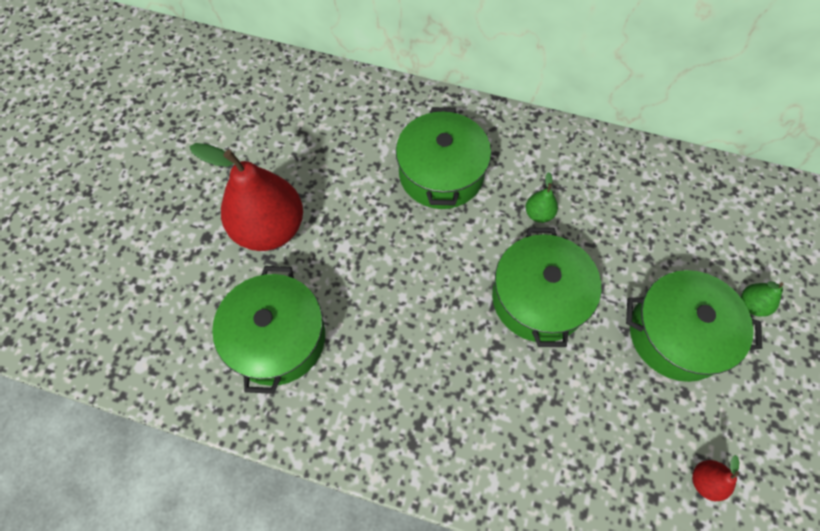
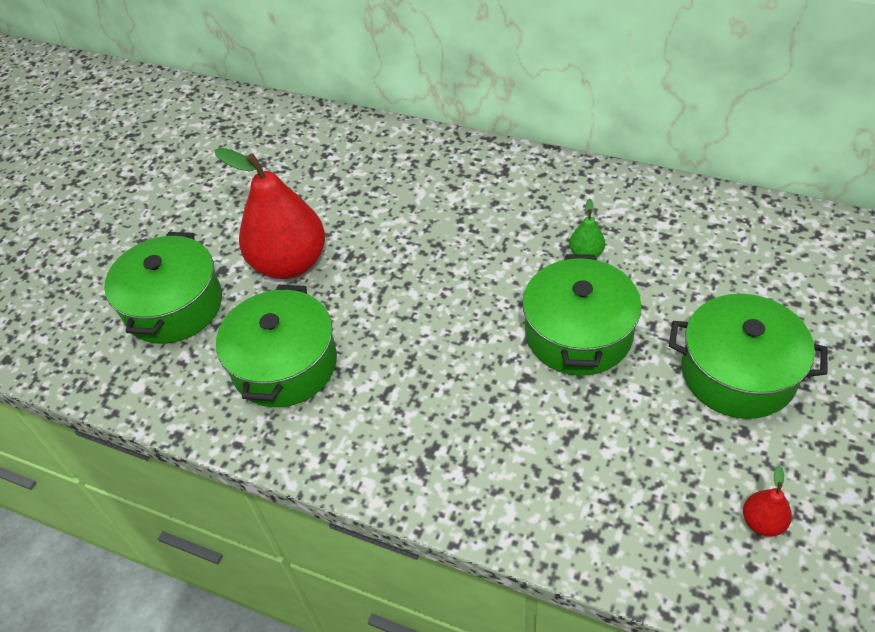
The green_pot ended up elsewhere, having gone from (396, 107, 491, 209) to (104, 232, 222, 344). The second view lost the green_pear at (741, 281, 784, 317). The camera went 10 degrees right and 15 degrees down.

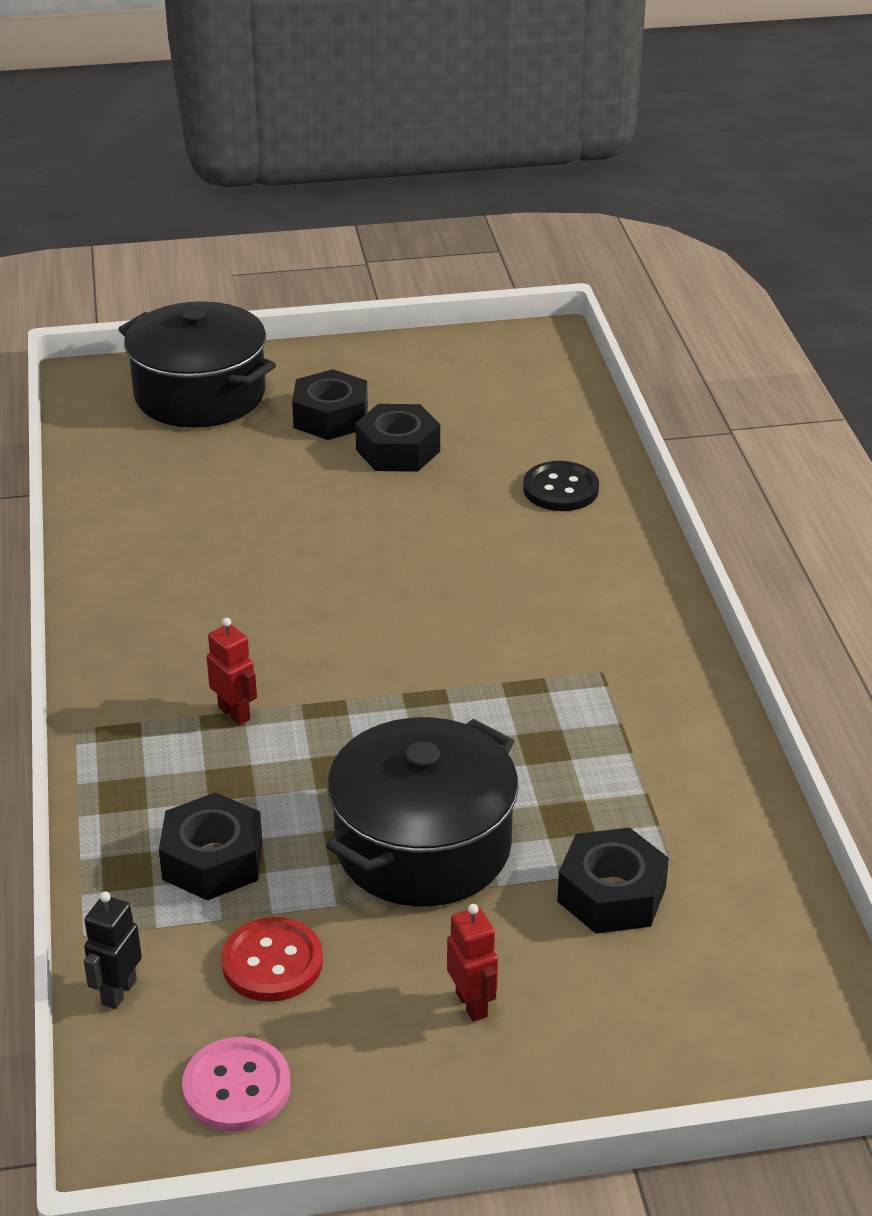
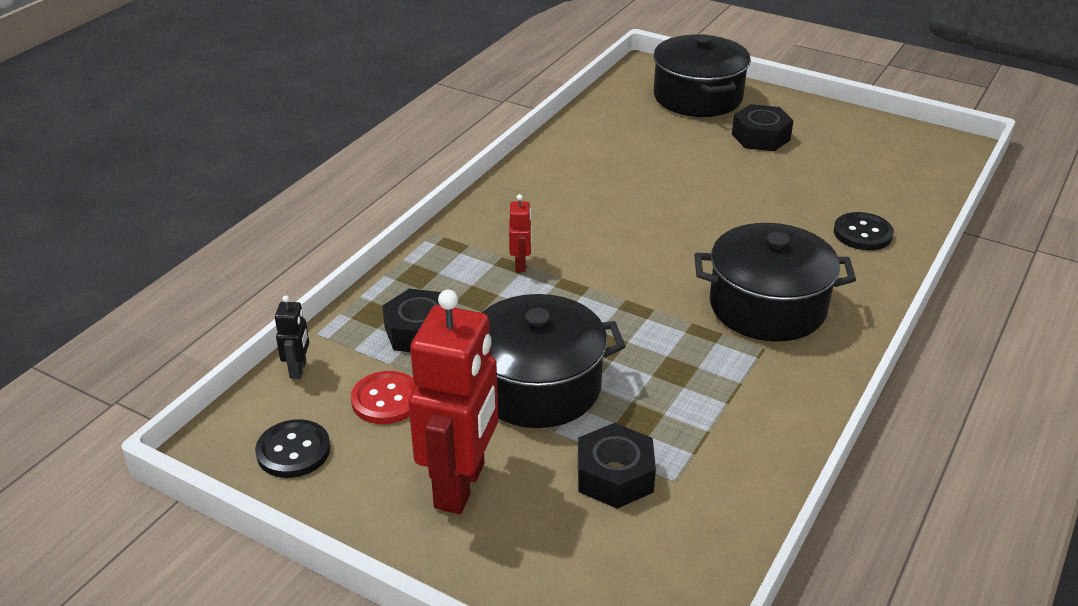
The black_robot at (84, 892, 142, 1009) ended up facing another way, 120 degrees clockwise from before. What was the pink_button at (182, 1037, 291, 1132) turned into the black_button at (255, 419, 331, 478). The second view lost the black_nut at (355, 404, 440, 472). The size of the red_robot at (447, 904, 498, 1022) changed by a factor of 2.34. The second view gained the black_pot at (694, 223, 856, 342). The camera went 40 degrees right and 0 degrees up.

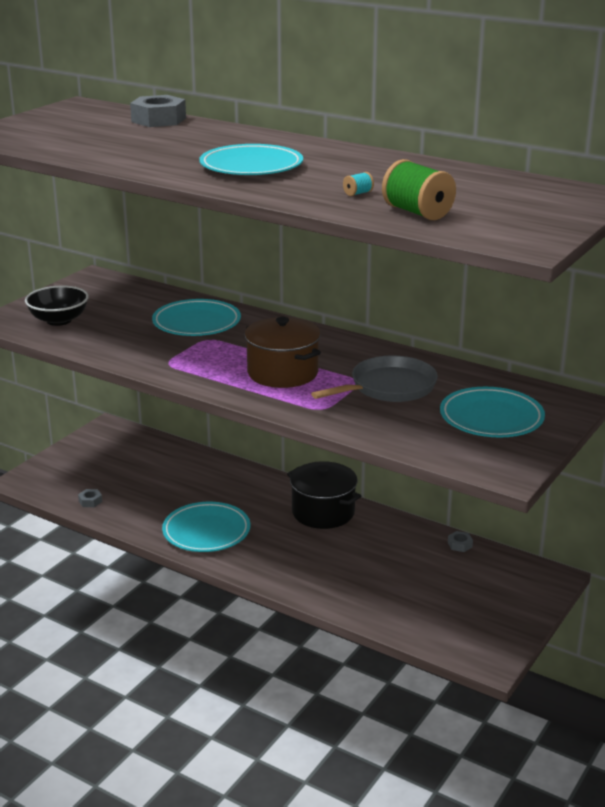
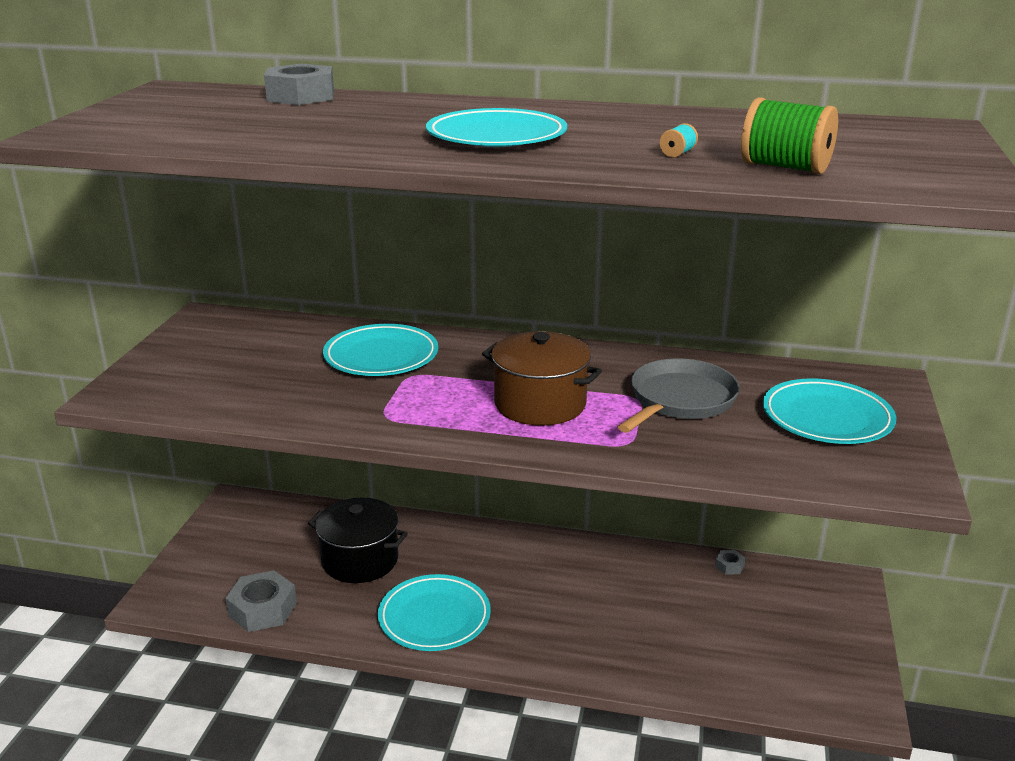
The second view lost the black_bowl at (25, 285, 89, 326). The size of the grey_nut at (78, 489, 102, 507) changed by a factor of 2.15. The black_pot ended up elsewhere, having gone from (287, 461, 361, 529) to (308, 498, 408, 583). The camera went 20 degrees left and 0 degrees up.

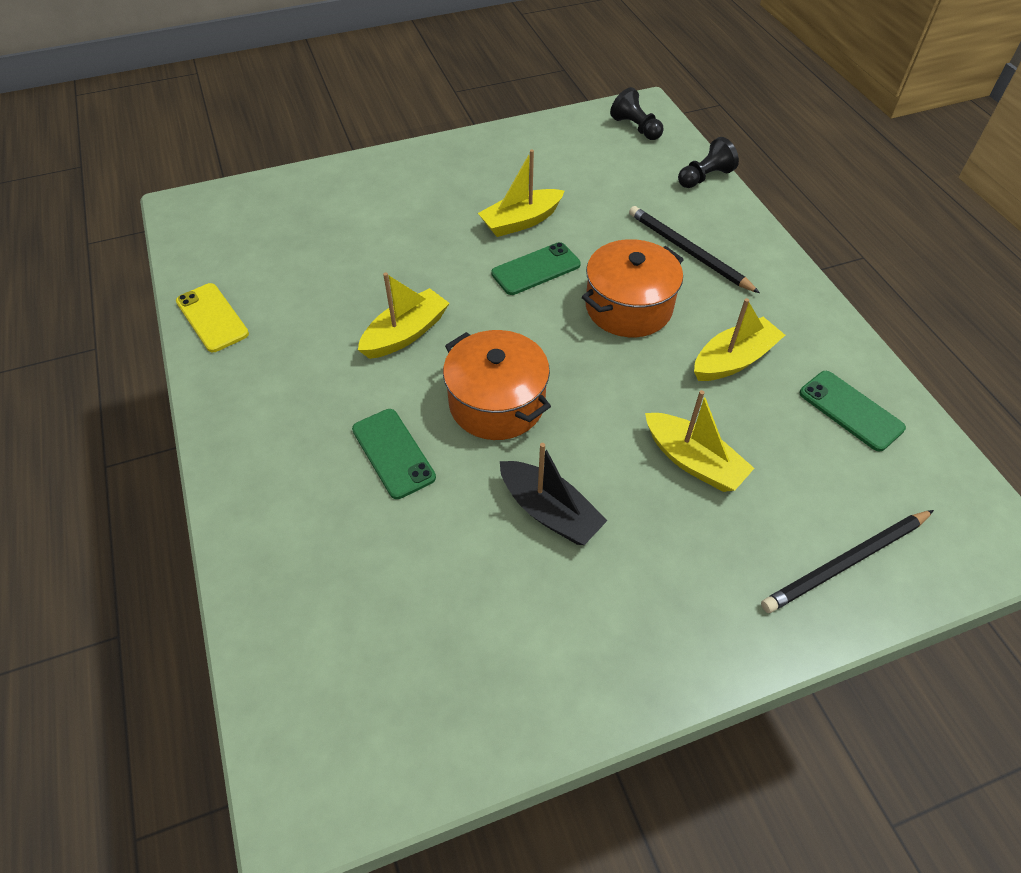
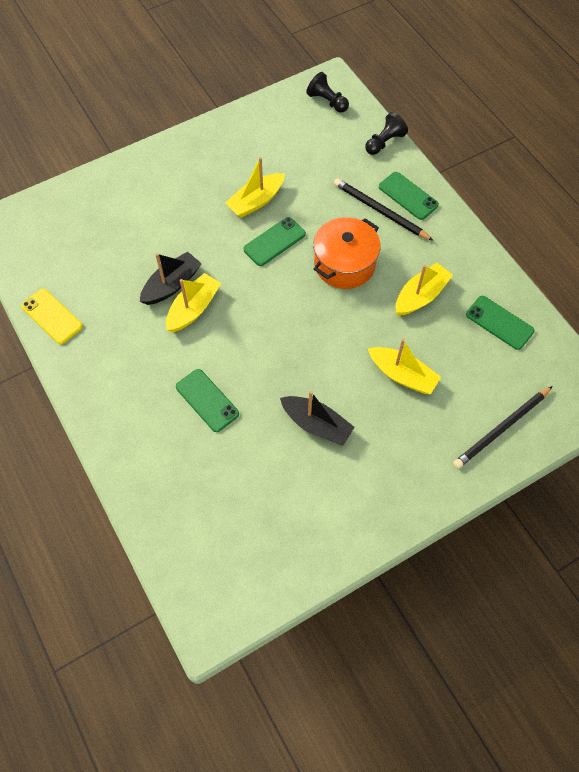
The second view lost the orange_pot at (443, 330, 551, 440). The second view gained the black_boat at (140, 251, 202, 305). The second view gained the green_phone at (379, 172, 439, 220). The camera went 10 degrees left and 10 degrees up.

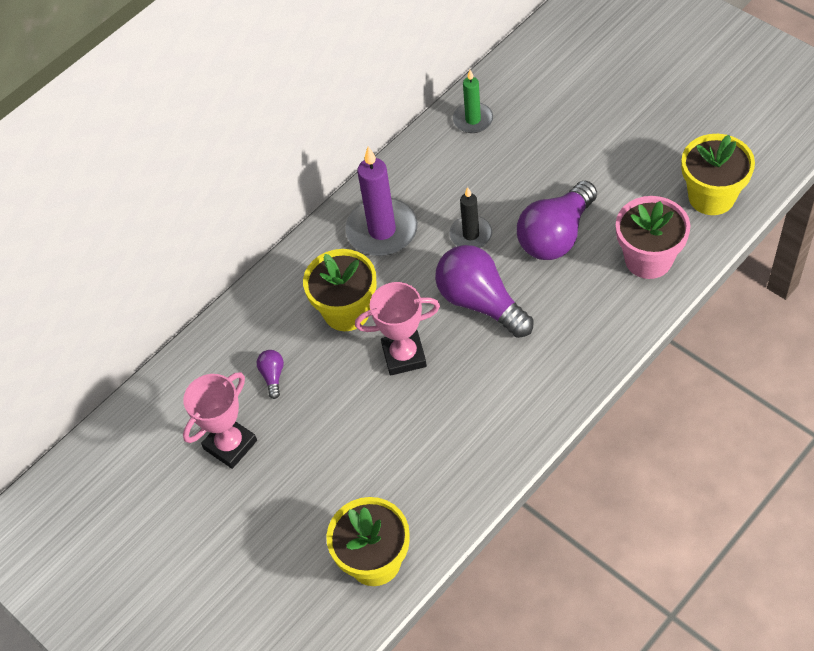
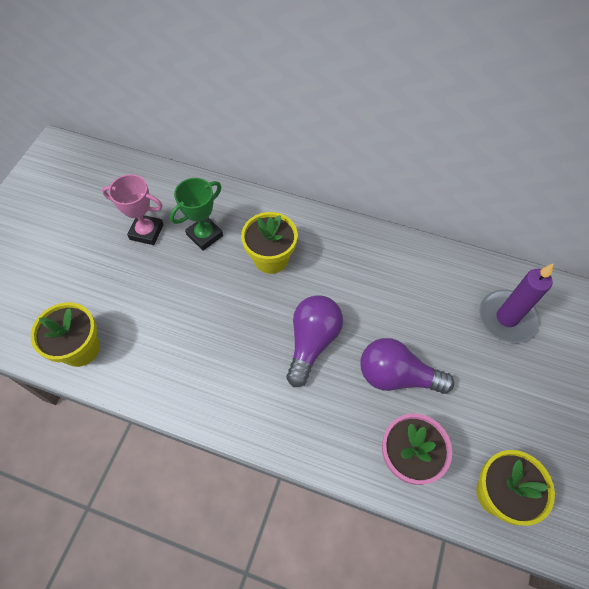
Where the purple_light_bulb stood at (257, 350, 284, 399), the green_trophy came to stand at (170, 178, 223, 251). The purple_candle ended up elsewhere, having gone from (345, 147, 418, 256) to (479, 263, 554, 343). The second view lost the pink_trophy at (355, 282, 440, 376). The second view lost the black_candle at (449, 187, 492, 248). The second view lost the green_candle at (453, 70, 493, 133). The camera went 60 degrees right and 5 degrees up.

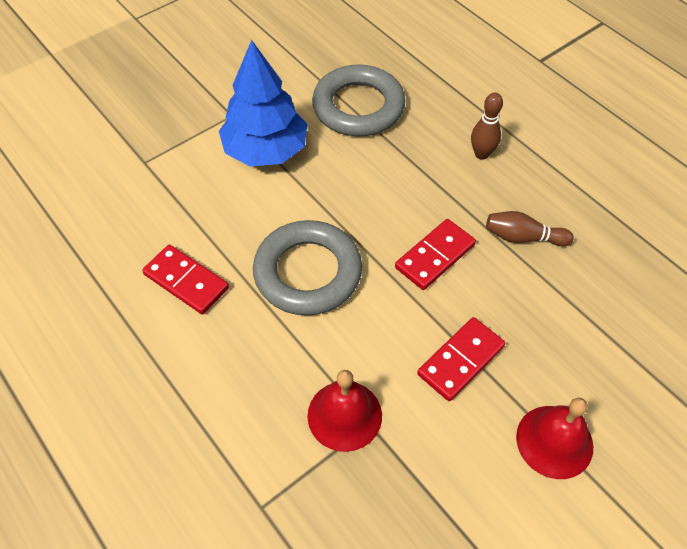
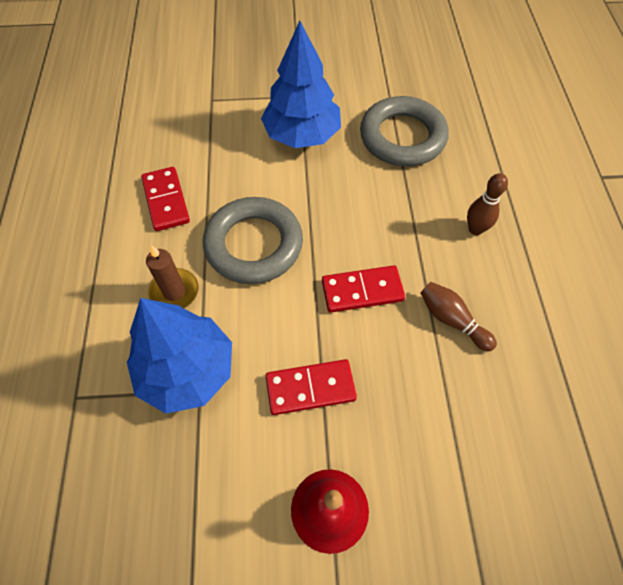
Where the red_bell stood at (307, 370, 382, 452), the blue_tree came to stand at (127, 298, 232, 414). The second view gained the brown_candle at (146, 245, 198, 308). The camera went 35 degrees right and 5 degrees up.

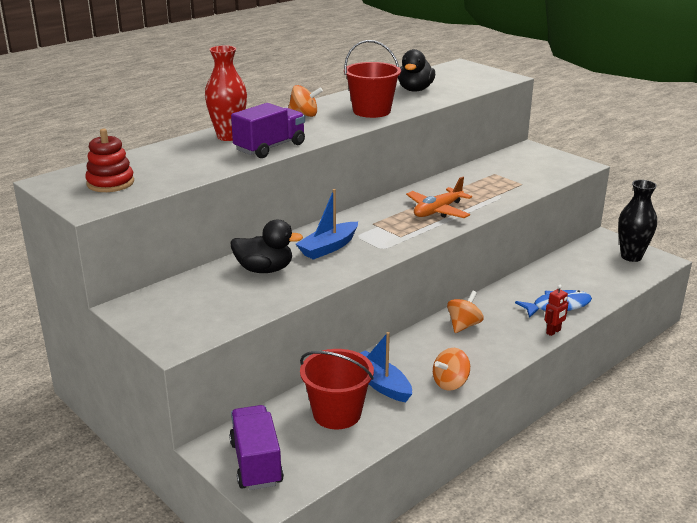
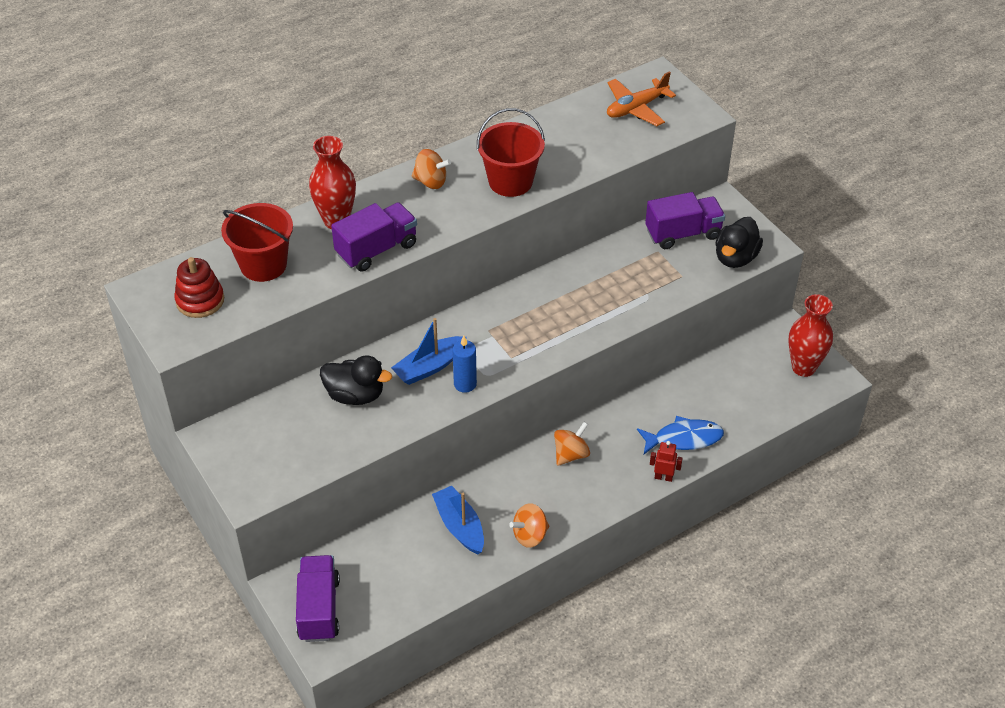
The red_bucket ended up elsewhere, having gone from (300, 349, 374, 429) to (221, 203, 293, 282). The black_duck ended up elsewhere, having gone from (398, 49, 435, 92) to (715, 217, 763, 268). The orange_plane ended up elsewhere, having gone from (406, 177, 472, 218) to (607, 71, 676, 126). The red_robot at (545, 285, 569, 336) ended up facing another way, 135 degrees counterclockwise from before. What was the black_vase at (618, 180, 657, 262) turned into the red_vase at (788, 294, 833, 377). The second view gained the blue_candle at (453, 335, 477, 393). The second view gained the purple_truck at (645, 192, 725, 249). The camera went 10 degrees right and 20 degrees up.

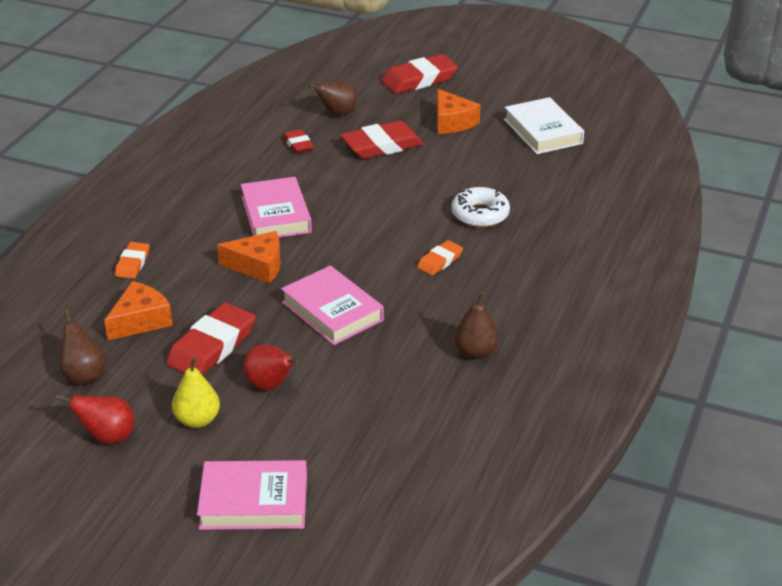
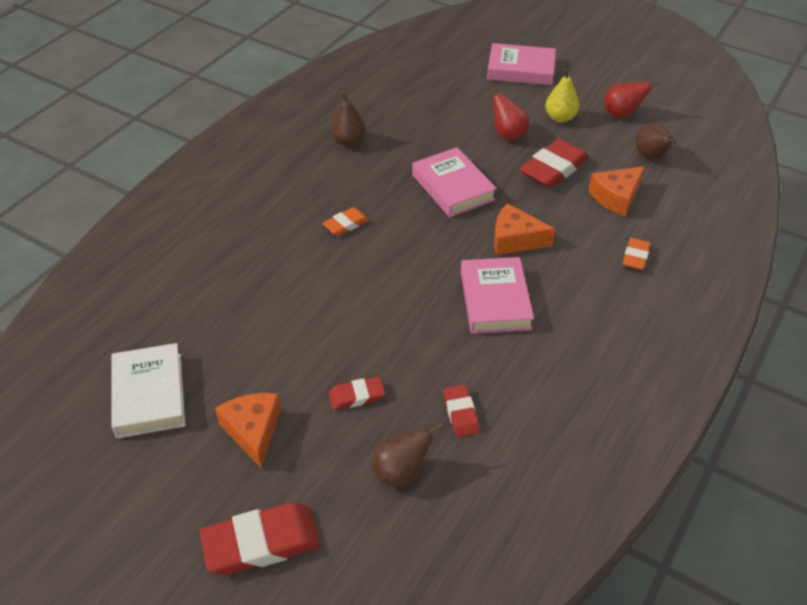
The size of the red_eraser at (341, 121, 424, 159) changed by a factor of 0.55. The second view lost the white_donut at (451, 187, 510, 228). The camera went 170 degrees left and 10 degrees up.

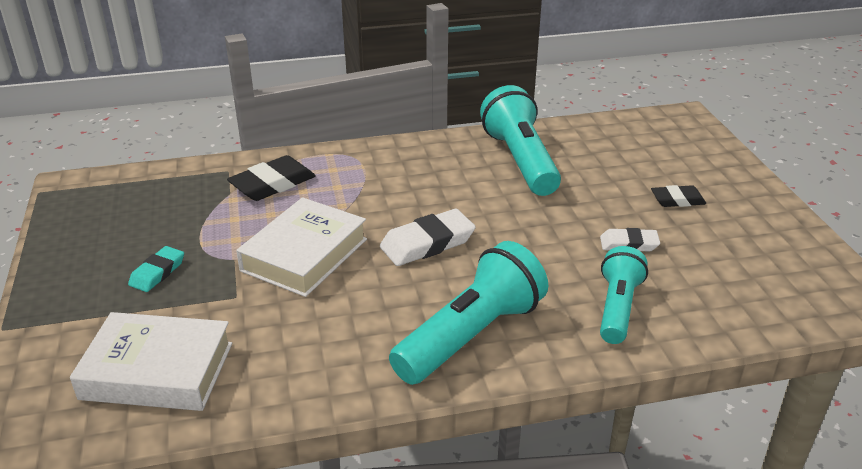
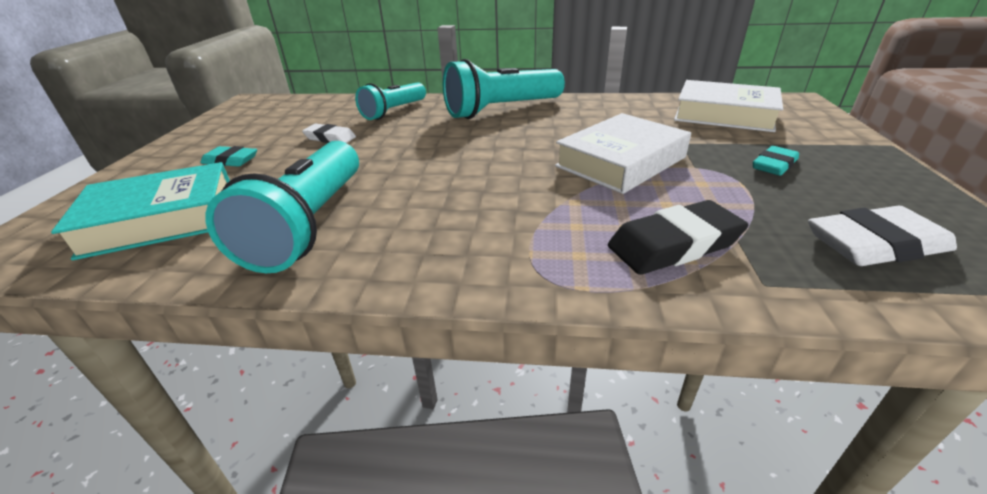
The white_eraser ended up elsewhere, having gone from (380, 209, 476, 266) to (808, 206, 957, 266). What was the black_eraser at (651, 185, 706, 207) turned into the turquoise_eraser at (200, 146, 257, 167). The second view gained the turquoise_book at (51, 162, 230, 260). The camera went 160 degrees left and 0 degrees up.

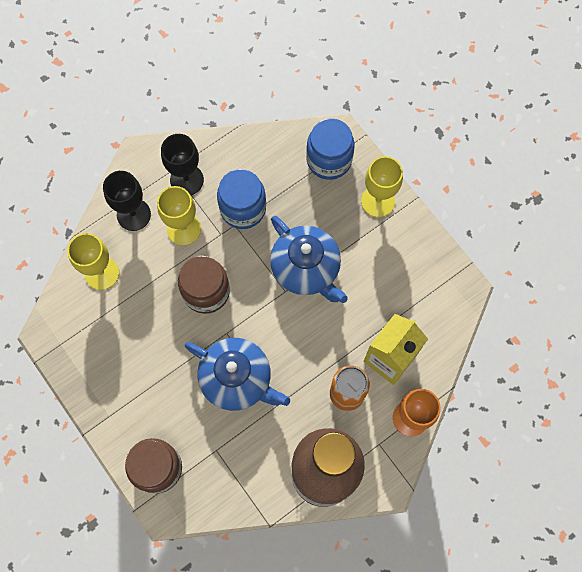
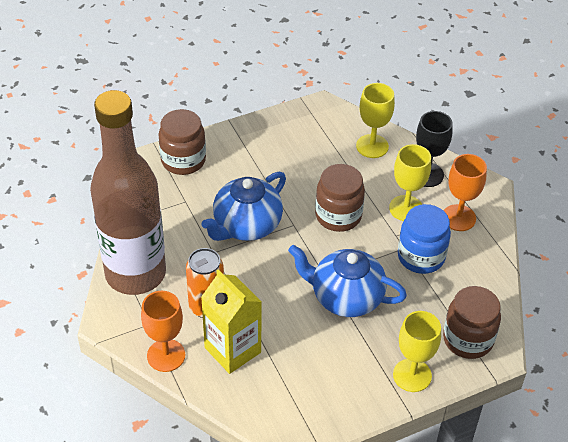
What was the black_goblet at (161, 134, 204, 195) turned into the orange_goblet at (443, 154, 487, 231). The blue_teapot at (270, 216, 348, 303) ended up facing another way, 45 degrees clockwise from before. What was the blue_jar at (306, 118, 354, 180) turned into the brown_jar at (443, 286, 501, 359). The camera went 100 degrees right and 25 degrees down.

